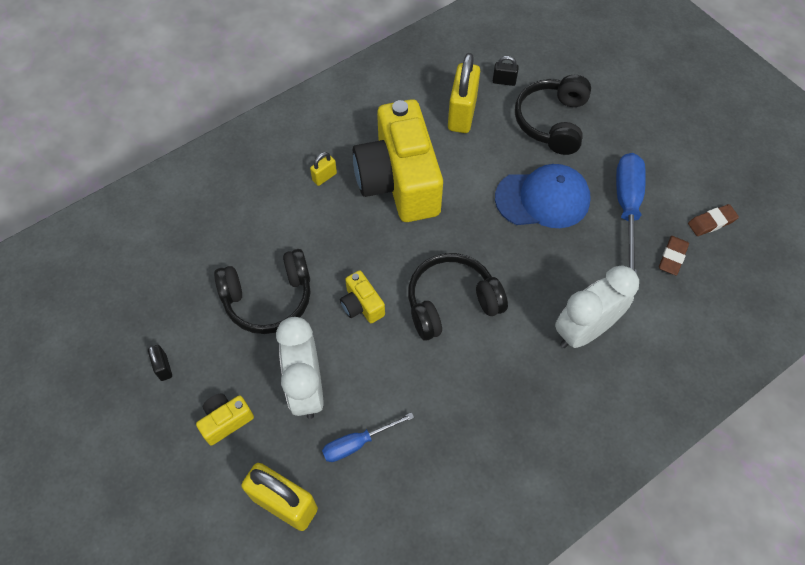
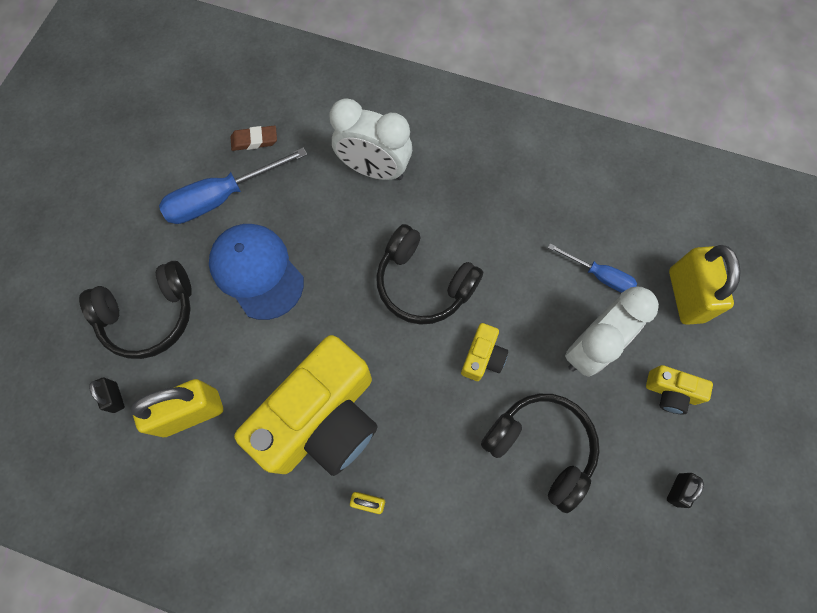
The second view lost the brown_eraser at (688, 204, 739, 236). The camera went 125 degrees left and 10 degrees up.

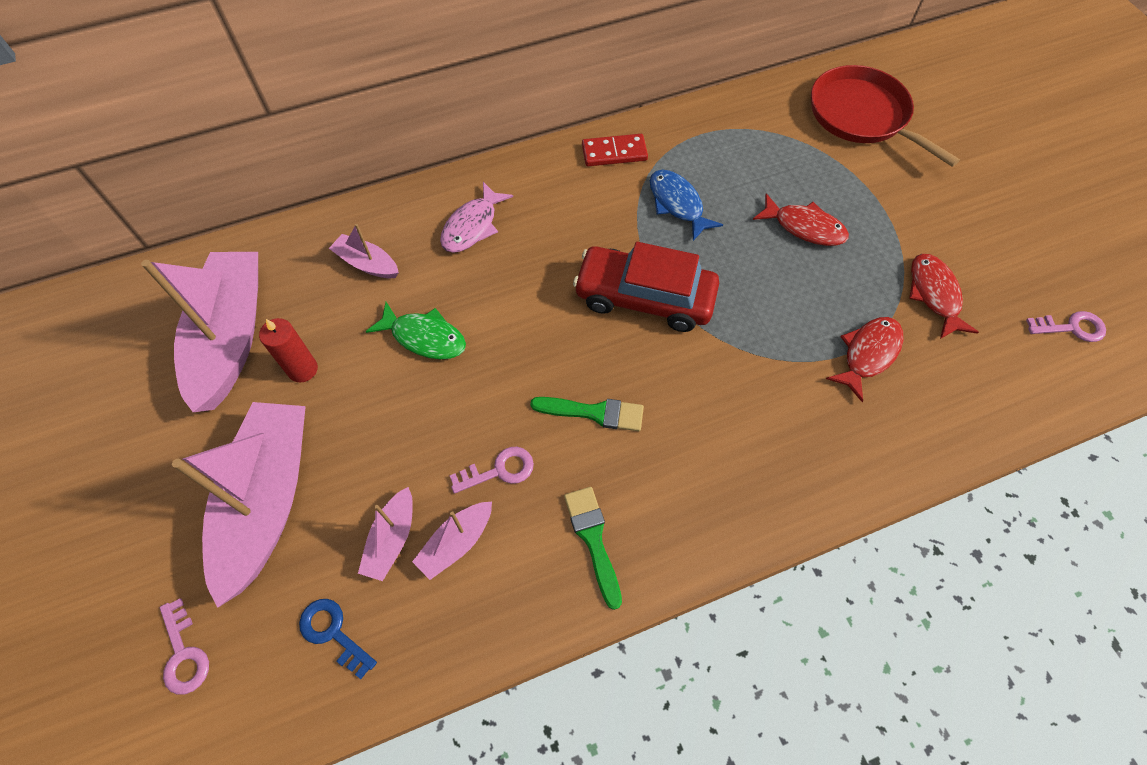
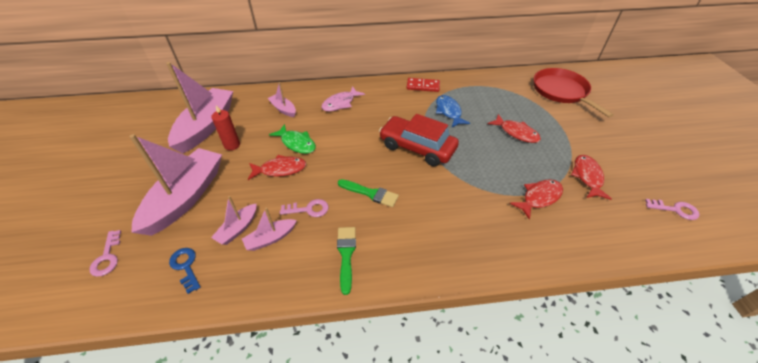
The second view gained the red_fish at (248, 155, 307, 180). The camera went 15 degrees right and 15 degrees down.

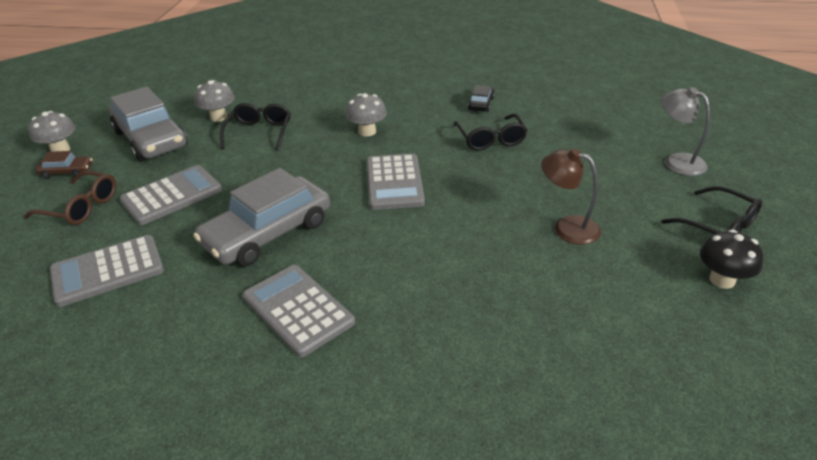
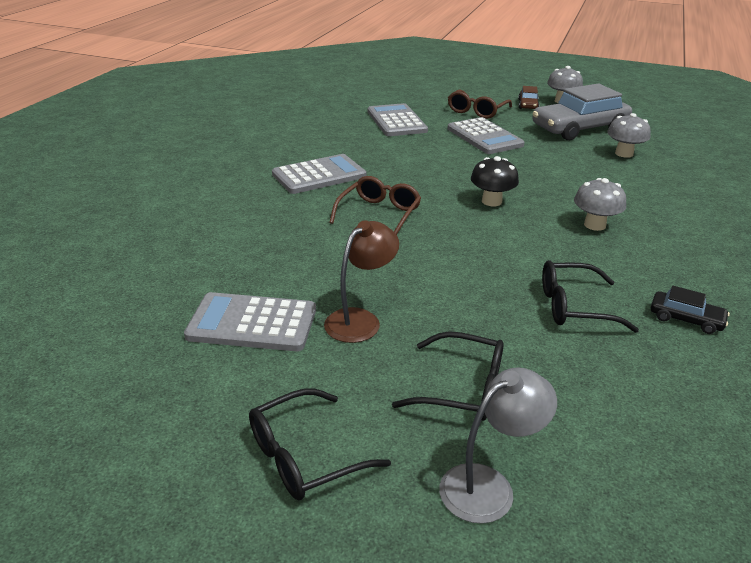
The second view lost the grey_car at (194, 168, 330, 266). The black_glasses ended up elsewhere, having gone from (220, 103, 291, 151) to (392, 331, 504, 421). The grey_calculator ended up elsewhere, having gone from (367, 153, 425, 210) to (184, 292, 316, 351). The black_mushroom ended up elsewhere, having gone from (700, 229, 763, 289) to (471, 156, 519, 206). The second view gained the brown_glasses at (329, 176, 421, 235). The camera went 100 degrees right and 5 degrees down.

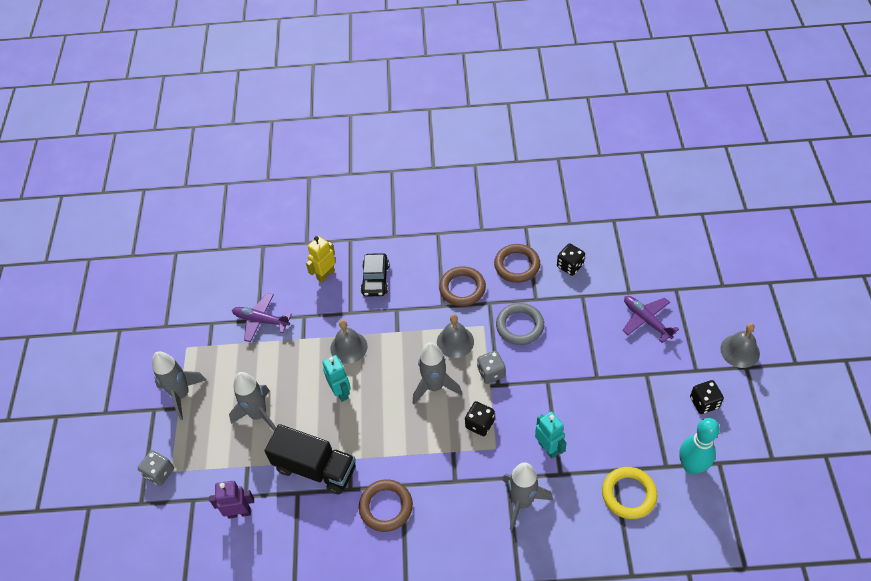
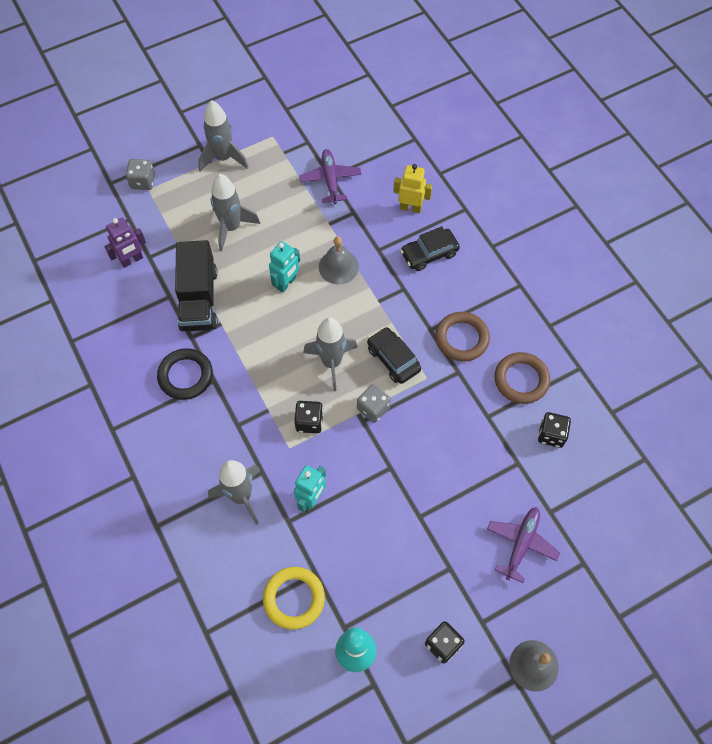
The purple_robot at (209, 481, 254, 519) ended up facing another way, 90 degrees clockwise from before. What was the brown_ring at (359, 479, 413, 532) turned into the black_ring at (157, 348, 213, 400). Where the grey_bell stood at (437, 314, 474, 358), the black_car came to stand at (367, 327, 421, 384). The second view lost the grey_ring at (496, 303, 544, 345). The camera went 60 degrees right and 10 degrees up.

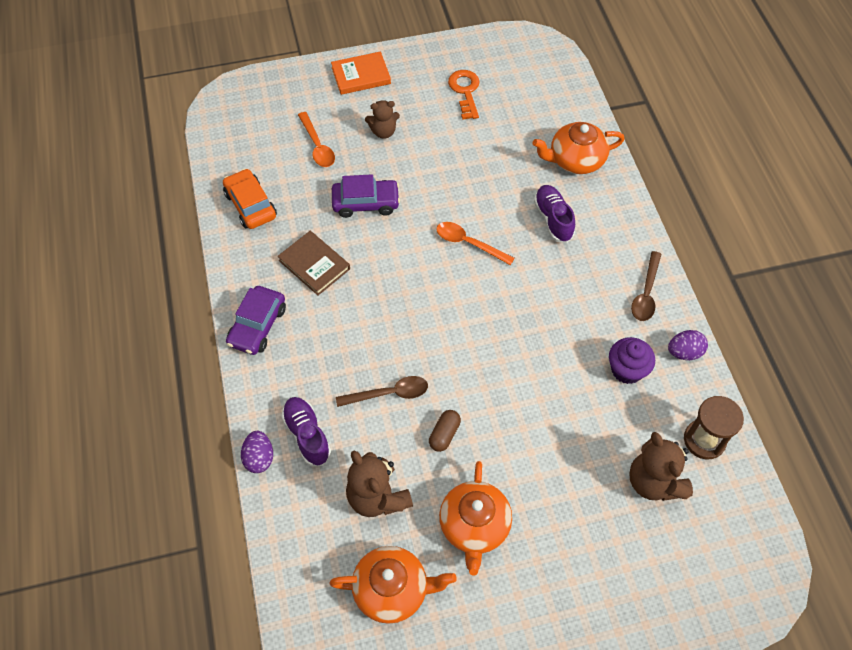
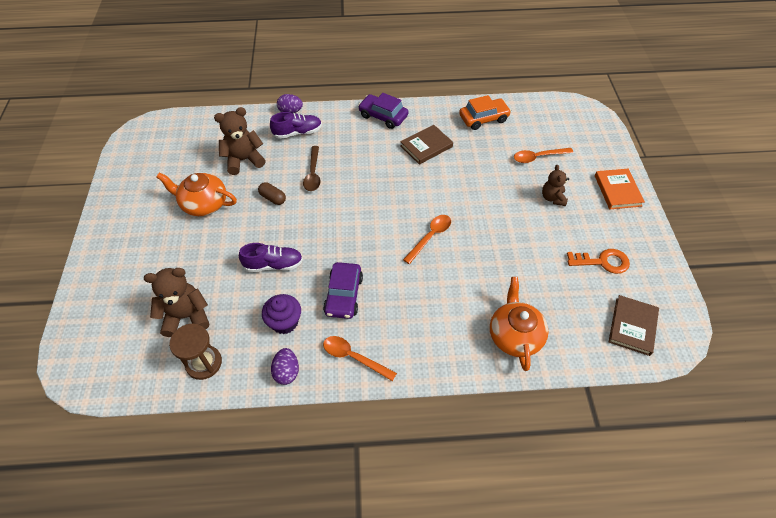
The second view lost the orange_teapot at (329, 546, 457, 624). The purple_car ended up elsewhere, having gone from (332, 174, 400, 218) to (323, 262, 363, 319). The purple_shoe ended up elsewhere, having gone from (534, 185, 575, 243) to (239, 243, 303, 272). What was the brown_spoon at (631, 251, 661, 321) turned into the orange_spoon at (323, 336, 397, 381). The second view gained the brown_book at (609, 295, 659, 356). The camera went 100 degrees right and 5 degrees down.

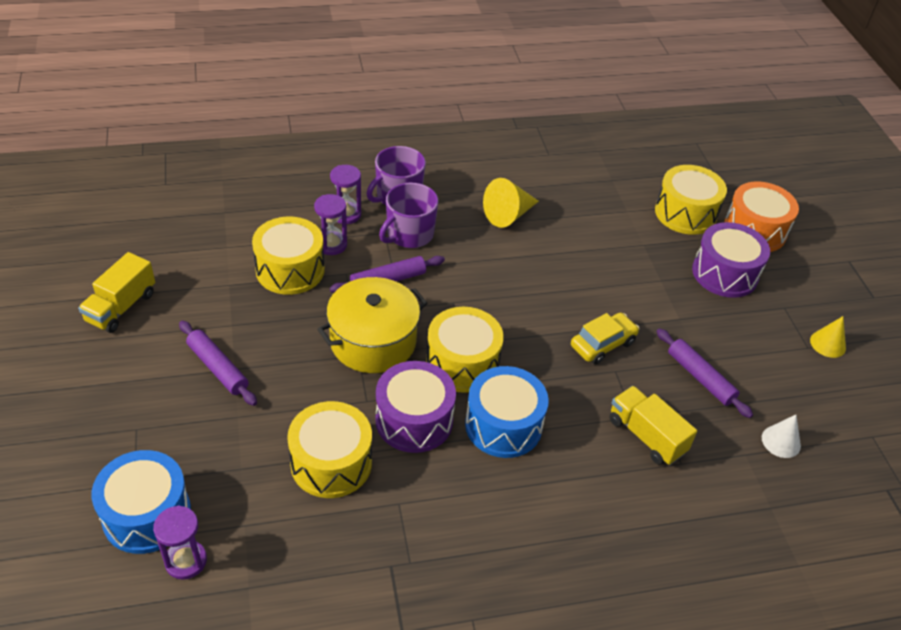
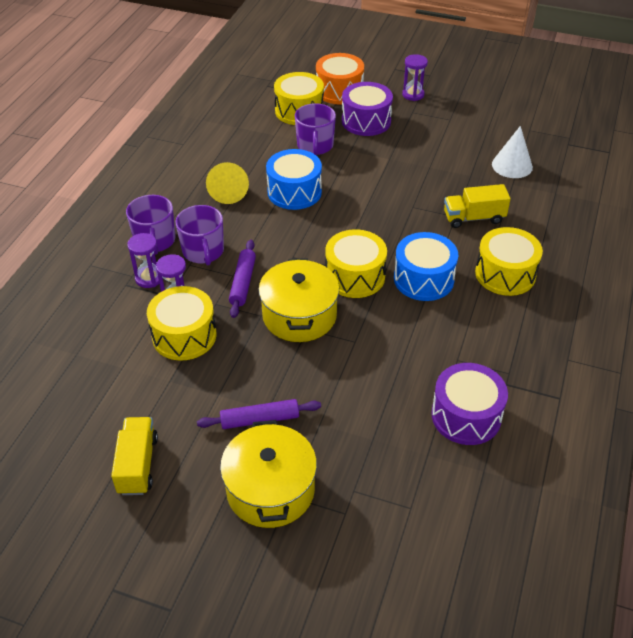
The yellow_truck at (78, 252, 155, 333) ended up facing another way, 150 degrees counterclockwise from before. The blue_drum ended up elsewhere, having gone from (91, 450, 191, 554) to (266, 149, 322, 210). The purple_hourglass ended up elsewhere, having gone from (153, 505, 207, 580) to (402, 54, 428, 101). The yellow_drum ended up elsewhere, having gone from (287, 401, 372, 498) to (475, 227, 543, 296). The purple_drum ended up elsewhere, having gone from (375, 361, 456, 453) to (431, 363, 508, 445). The second view lost the yellow_car at (571, 313, 639, 364). The second view lost the purple_rolling_pin at (656, 328, 753, 418). The size of the white_cone at (762, 415, 801, 458) changed by a factor of 1.51. The second view lost the yellow_cone at (810, 316, 846, 358). The second view gained the yellow_pot at (220, 420, 317, 528). The second view gained the purple_mug at (295, 103, 336, 155). The camera went 55 degrees left and 0 degrees up.

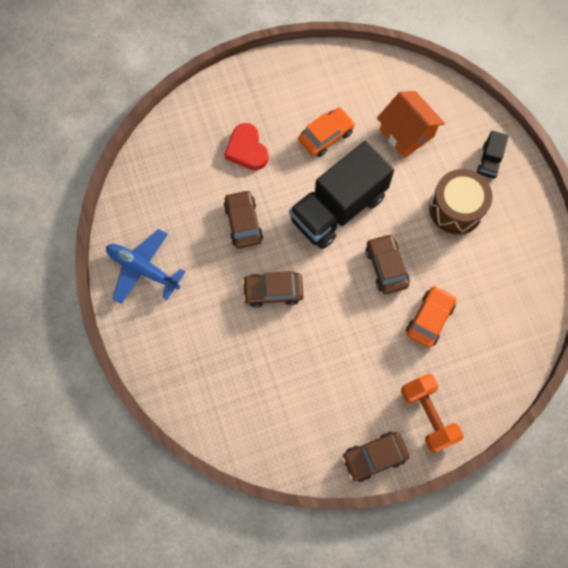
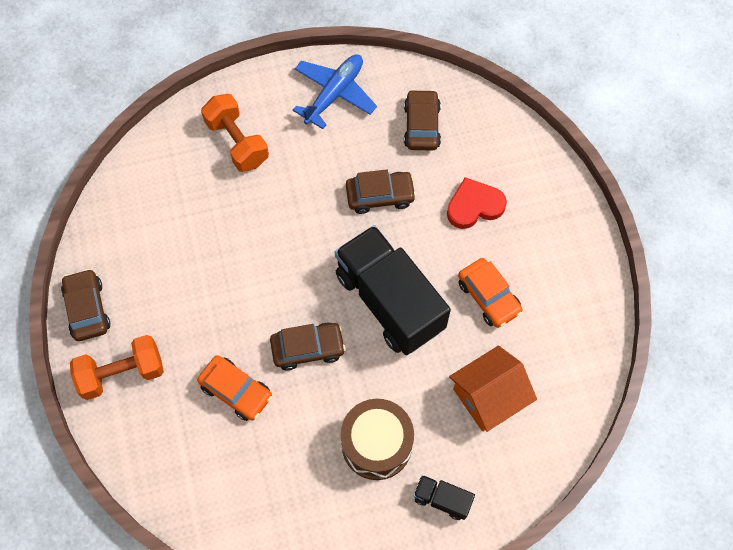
The brown_car ended up elsewhere, having gone from (242, 271, 303, 308) to (404, 89, 441, 150). The second view gained the orange_dumbbell at (201, 94, 269, 172). The camera went 95 degrees right and 5 degrees down.

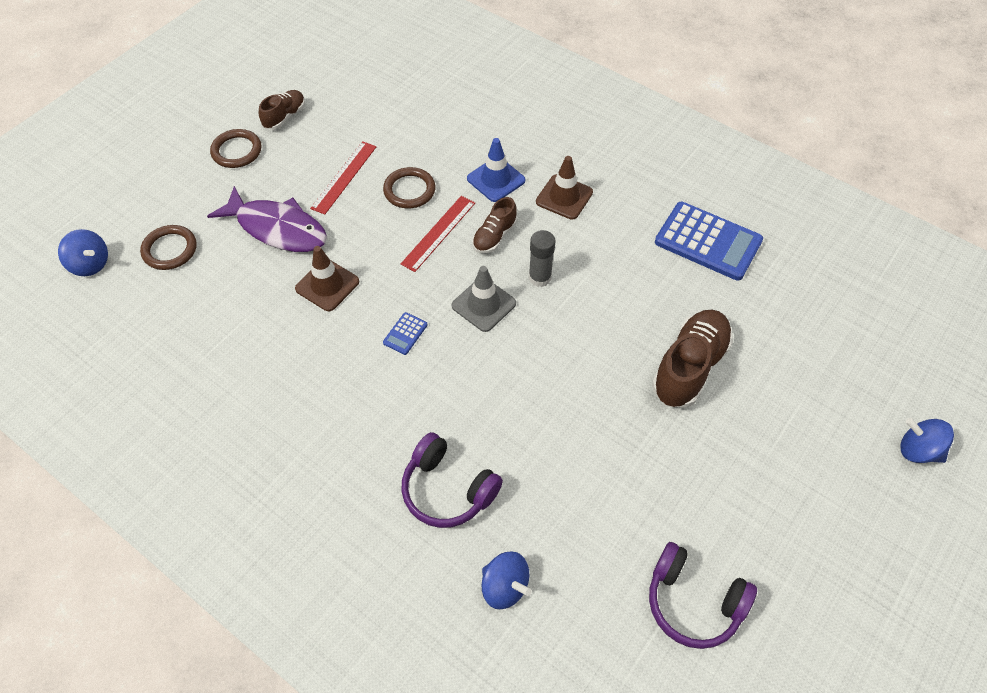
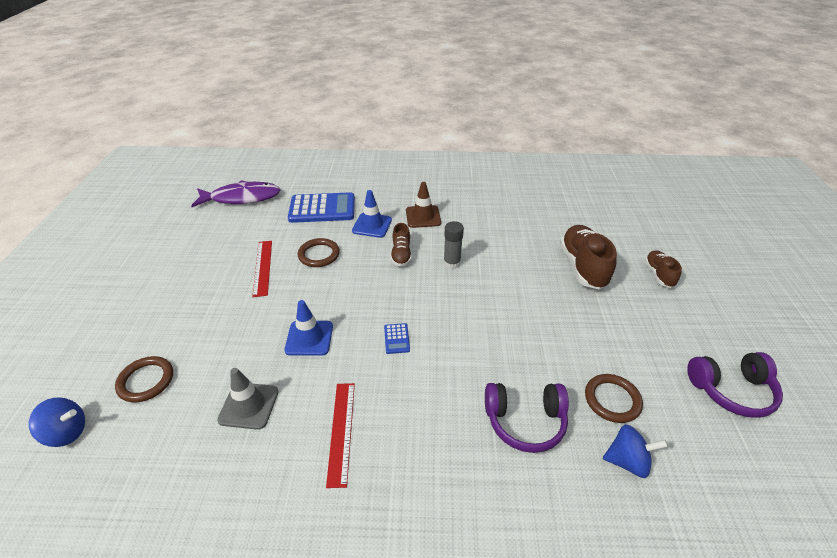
The purple_fish ended up elsewhere, having gone from (207, 186, 327, 252) to (191, 180, 280, 207). The brown_ring ended up elsewhere, having gone from (210, 129, 261, 168) to (585, 374, 643, 423). The brown_shoe ended up elsewhere, having gone from (259, 90, 305, 129) to (645, 250, 682, 288). What was the brown_traffic_cone at (295, 246, 359, 311) turned into the blue_traffic_cone at (284, 300, 333, 356). The red_ruler ended up elsewhere, having gone from (401, 196, 475, 272) to (326, 383, 355, 488). The grey_traffic_cone ended up elsewhere, having gone from (452, 266, 516, 332) to (217, 368, 279, 430). The blue_calculator ended up elsewhere, having gone from (655, 202, 763, 281) to (288, 192, 355, 223). The second view lost the blue_spinning_top at (900, 418, 954, 463). The camera went 35 degrees left and 15 degrees down.

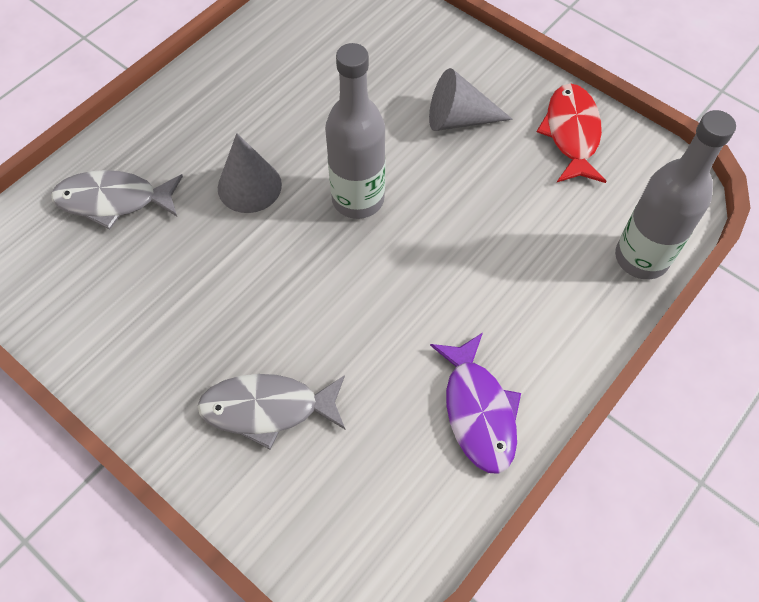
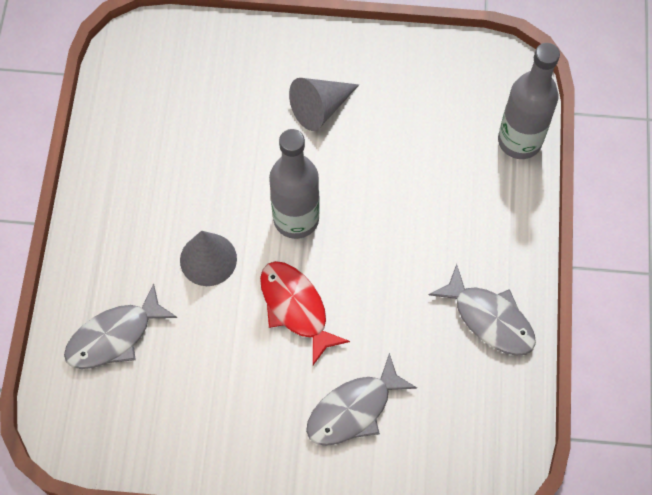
What was the purple_fish at (430, 333, 521, 474) turned into the grey_fish at (429, 264, 536, 356). The red_fish ended up elsewhere, having gone from (537, 84, 606, 183) to (260, 261, 350, 365). The camera went 35 degrees left and 5 degrees up.

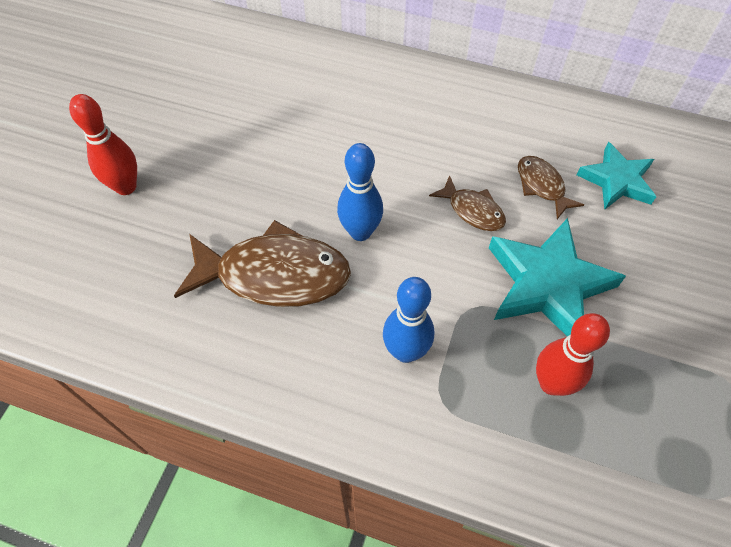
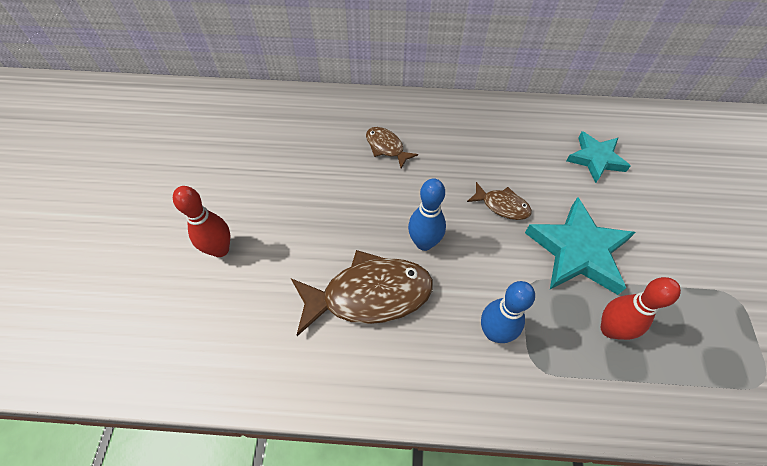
The brown_fish ended up elsewhere, having gone from (518, 156, 584, 219) to (366, 127, 418, 169). The camera went 15 degrees left and 0 degrees up.

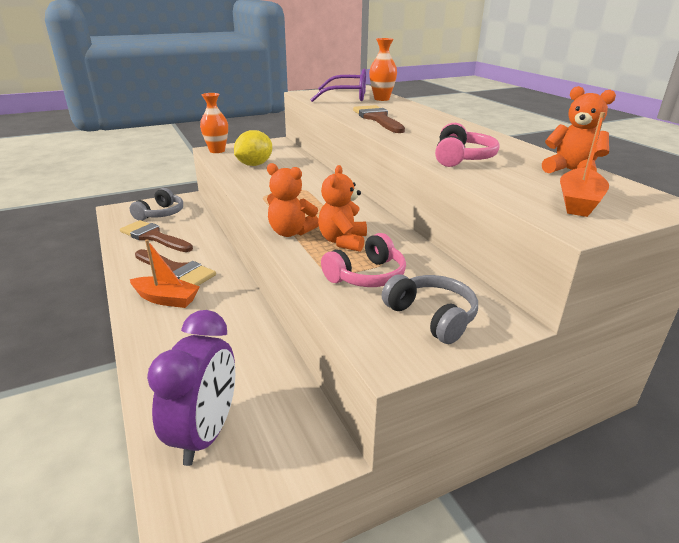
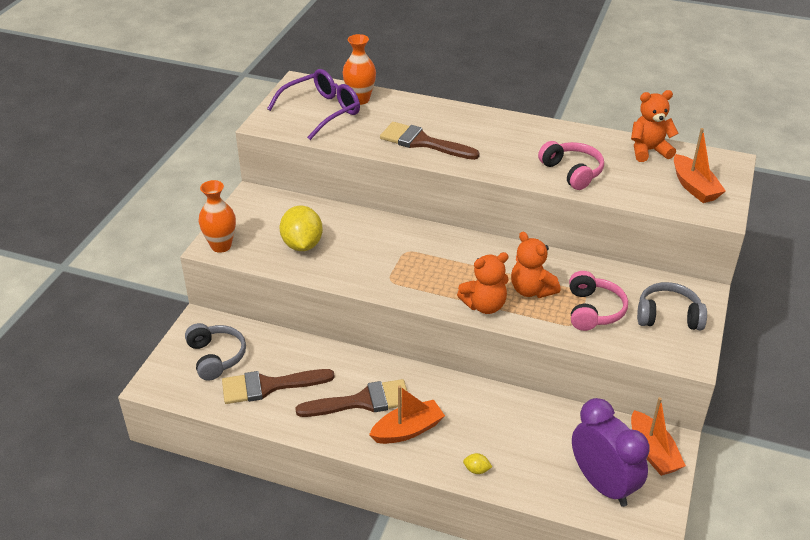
The second view gained the yellow_lemon at (463, 453, 492, 474). The second view gained the orange_boat at (631, 397, 686, 476). The camera went 45 degrees left and 10 degrees up.

